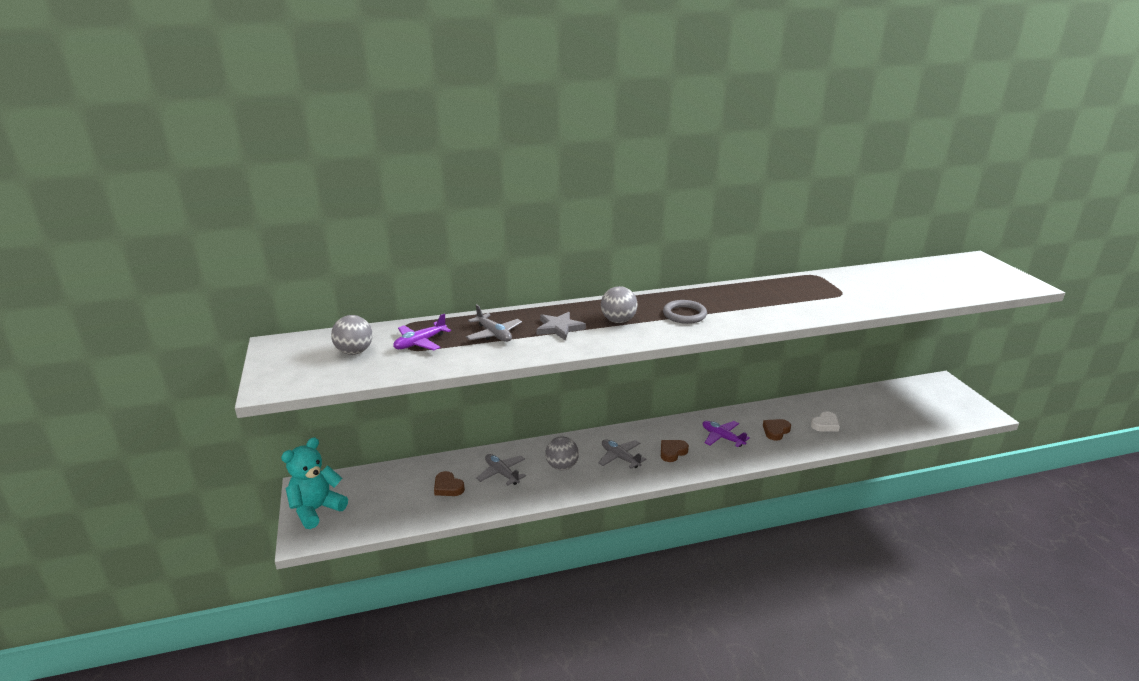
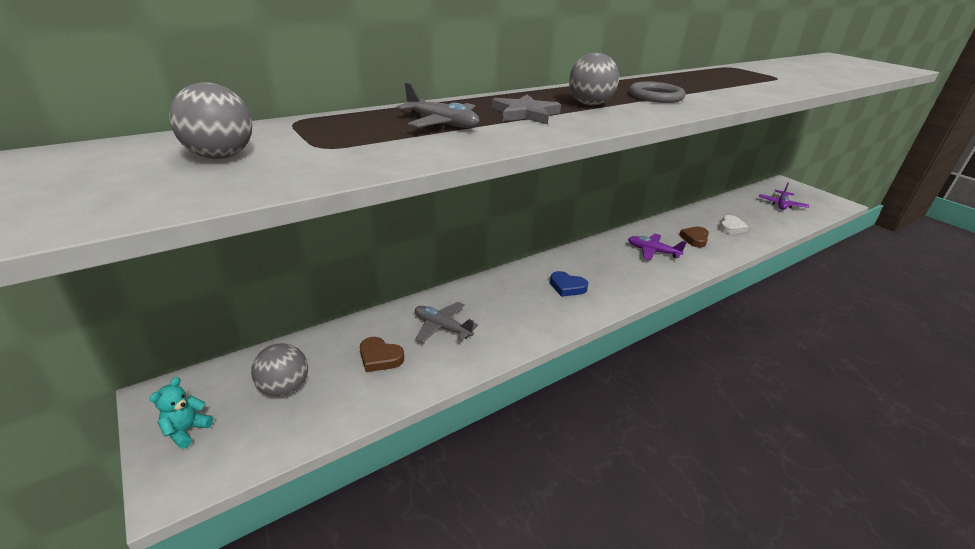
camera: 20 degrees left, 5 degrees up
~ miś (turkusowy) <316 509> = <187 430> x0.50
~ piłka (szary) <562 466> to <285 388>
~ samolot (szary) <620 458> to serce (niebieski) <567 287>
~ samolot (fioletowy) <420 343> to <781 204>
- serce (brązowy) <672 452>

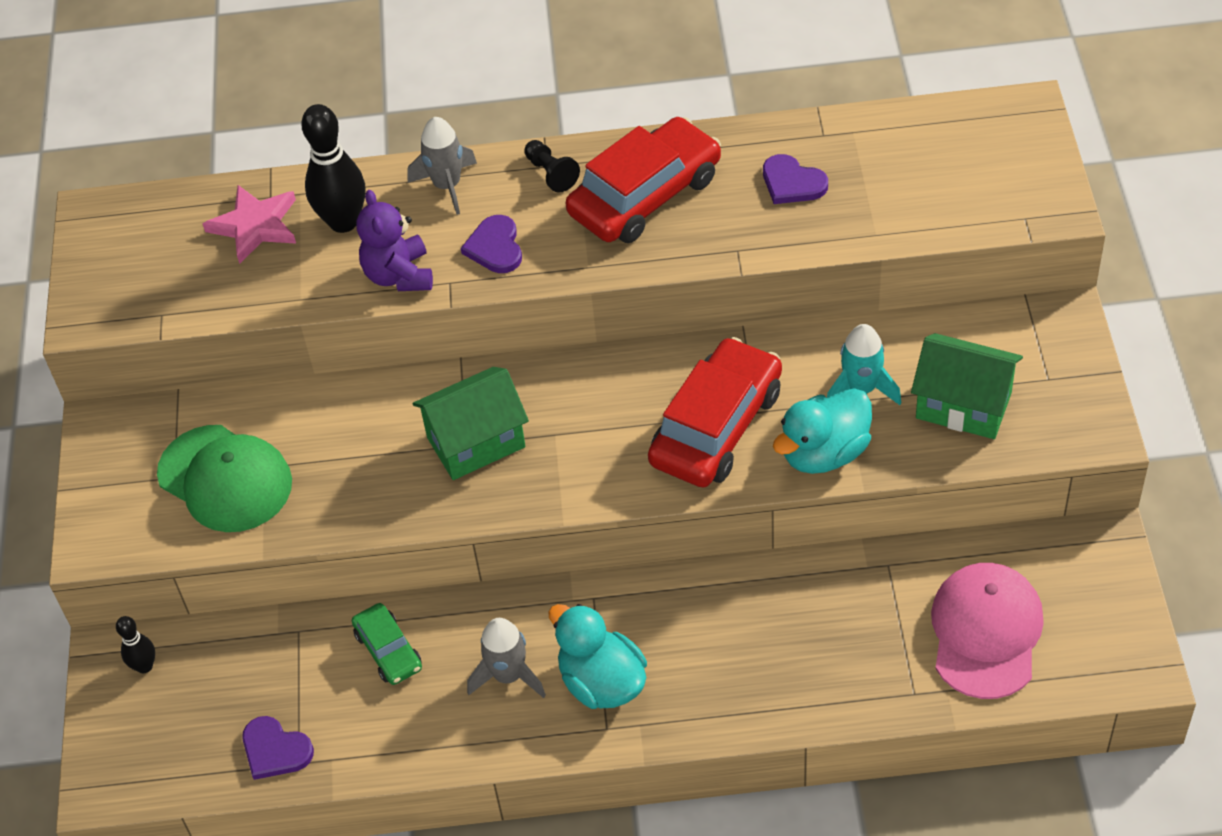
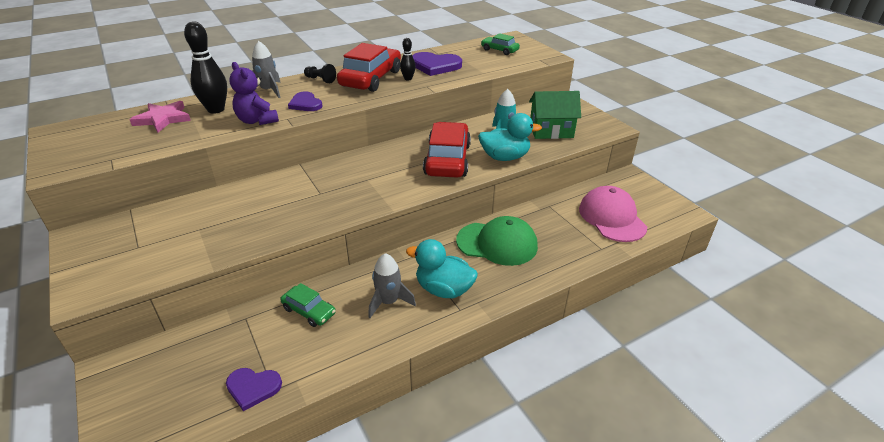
camera: 30 degrees left, 15 degrees down
~ kręgiel (czarny) <144 666> to <408 78>
~ serce (fioletowy) <792 183> = <435 66> x1.57
~ czapka (zielony) <225 479> to <497 243>
~ kaczka (turkusowy) <824 453> = <504 157> 120 degrees counterclockwise
+ samochód (zielony) <499 50>
- domek (zielony) <476 442>

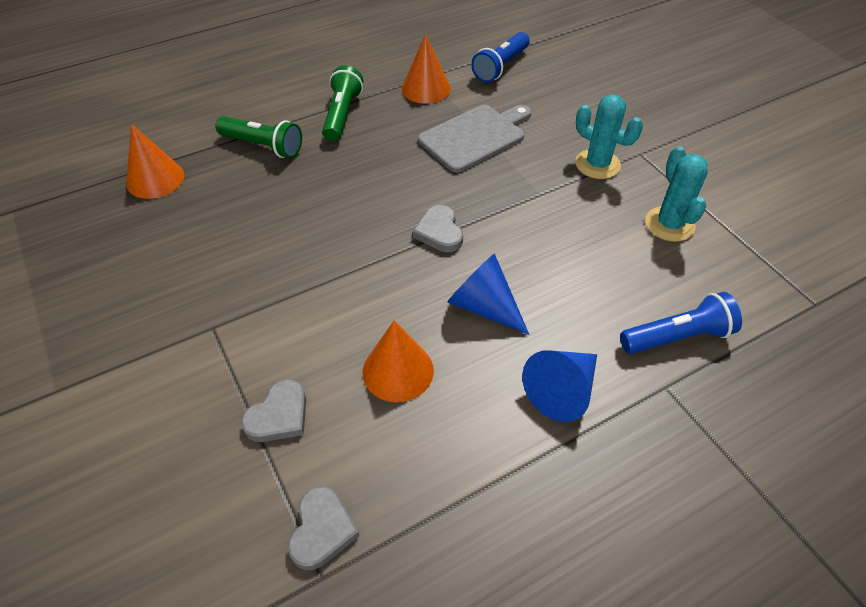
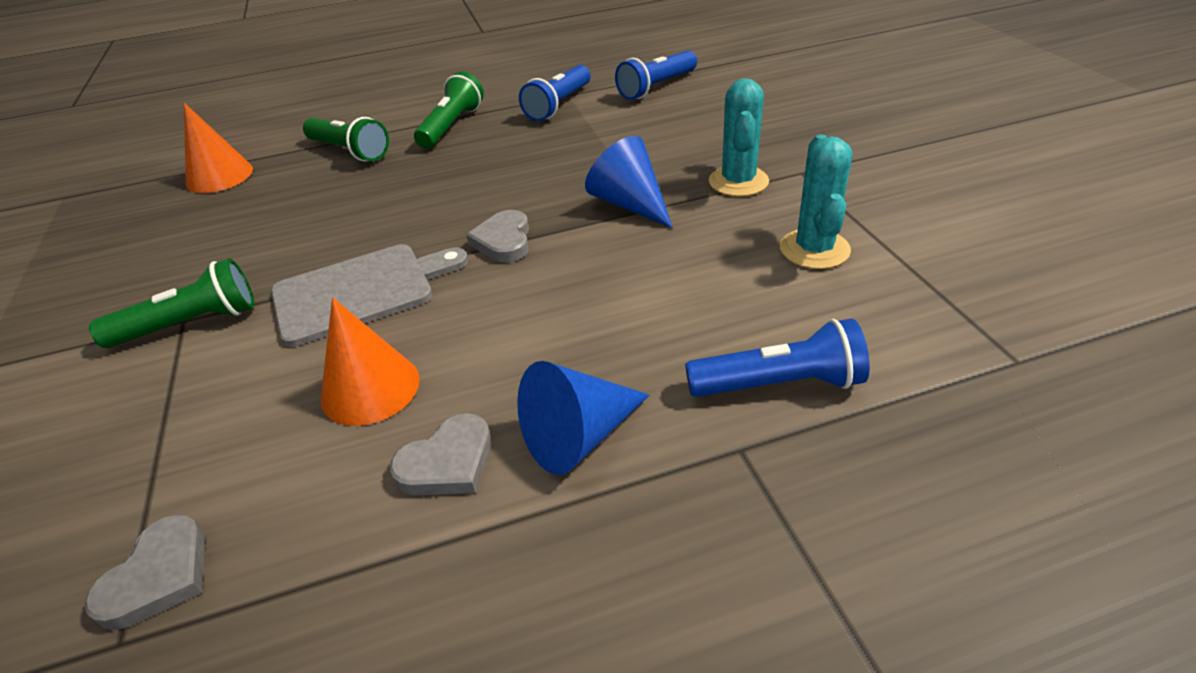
camera: 15 degrees right, 10 degrees down
+ latarka (zielony) <190 324>
~ deska do krojenia (szary) <475 136> to <360 291>
~ serce (szary) <279 415> to <447 462>
~ stożek (pomarańczowy) <426 88> to latarka (niebieski) <559 105>
~ stożek (niebieski) <483 306> to <629 204>
~ kaktus (turkusowy) <597 164> = <738 181> 45 degrees clockwise

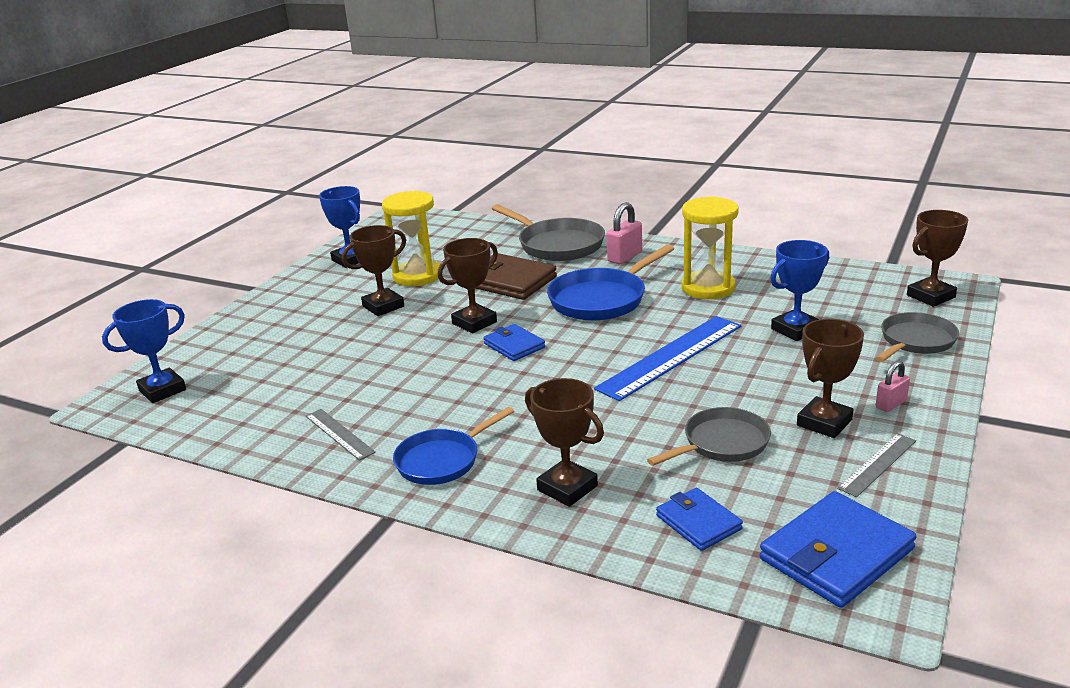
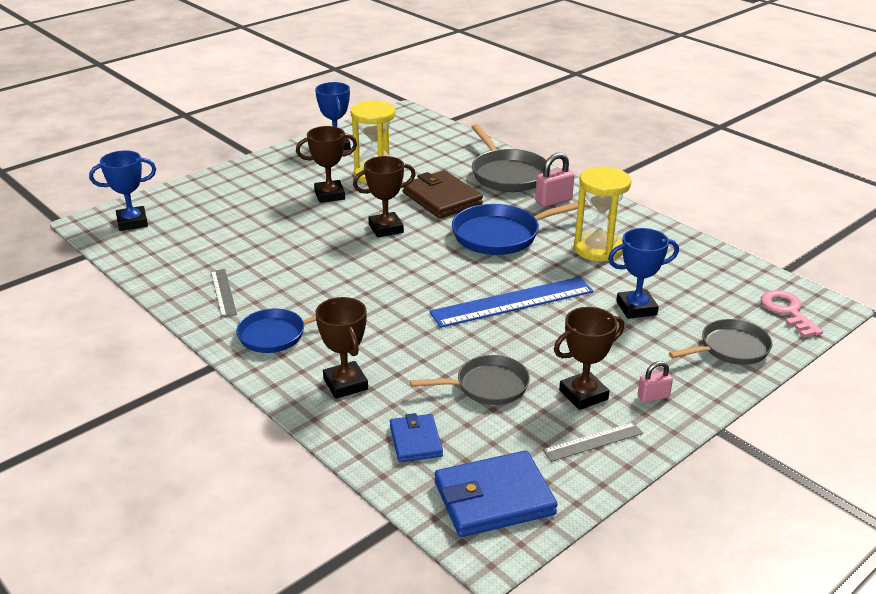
camera: 20 degrees right, 5 degrees up
~ puchar (brązowy) <931 296> to klucz (różowy) <787 311>
- portfel (niebieski) <514 345>

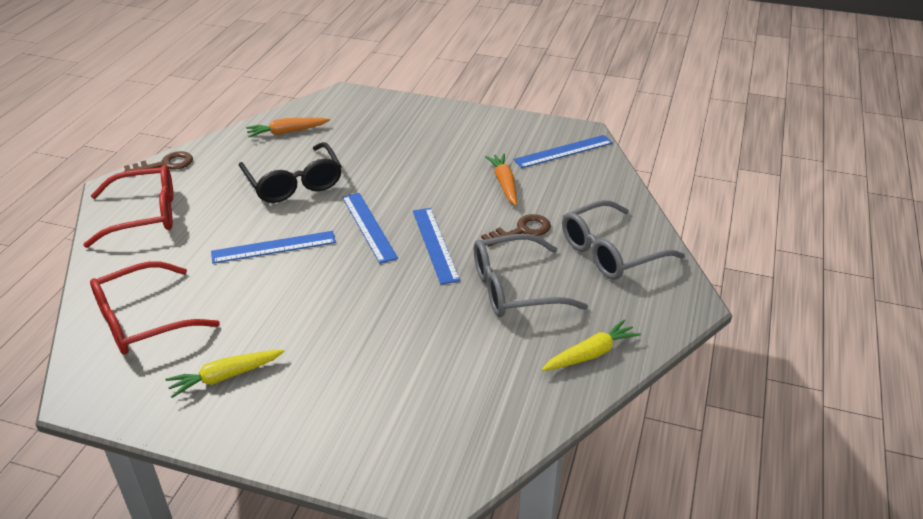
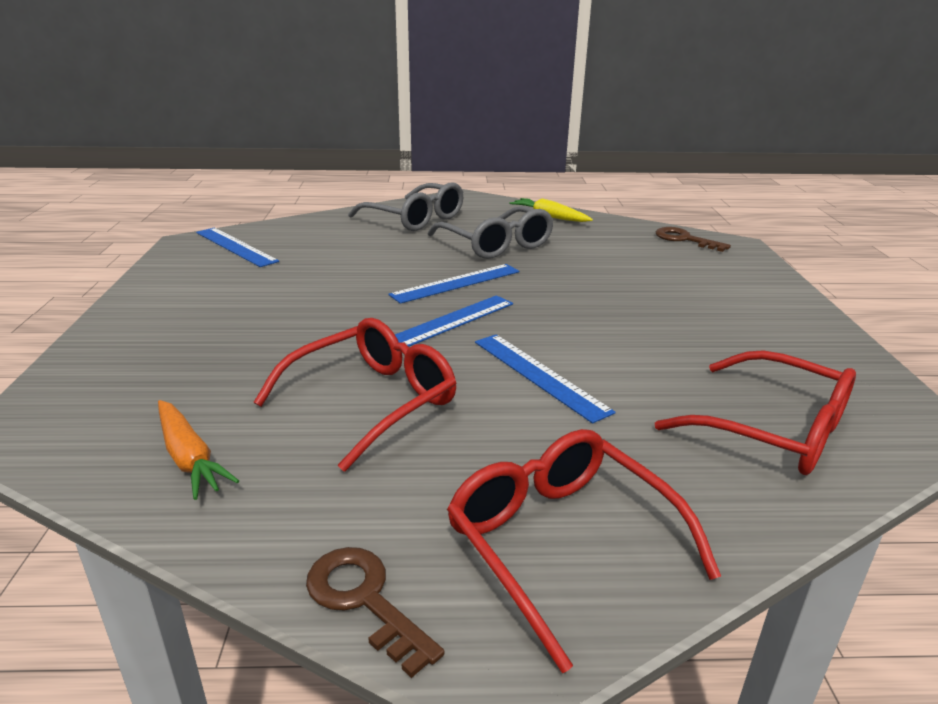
camera: 110 degrees left, 10 degrees down
~ okulary (czarny) <294 183> to okulary (czerwony) <372 401>
~ klucz (brązowy) <522 230> to <684 239>
- marchewka (żółty) <225 377>
- marchewka (pomarańczowy) <504 184>

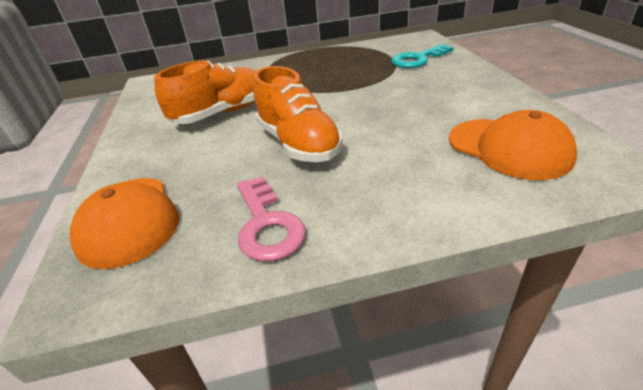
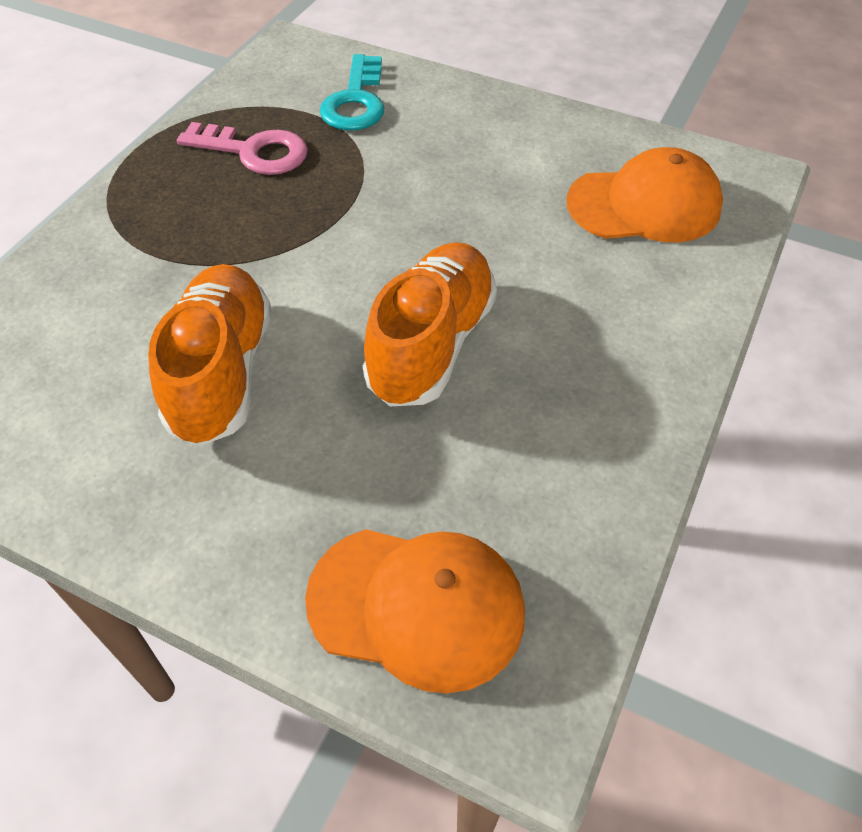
camera: 55 degrees left, 15 degrees up
~ klucz (różowy) <267 224> to <254 152>
~ but (pomarańczowy) <298 144> = <431 344> 75 degrees counterclockwise

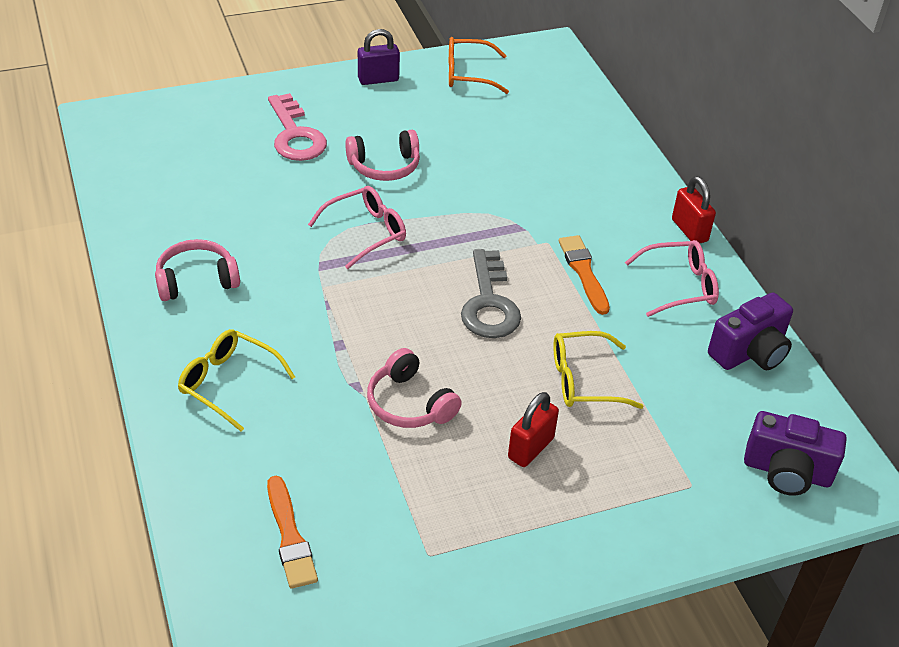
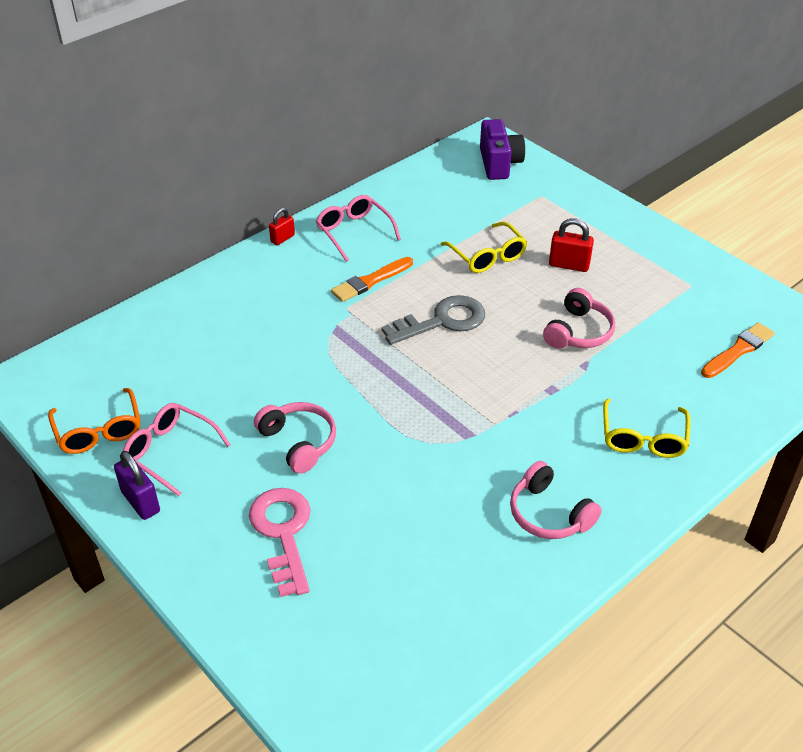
camera: 110 degrees left, 0 degrees up
~ okulary (różowy) <366 232> to <170 452>
~ klucz (różowy) <295 135> = <283 533> 60 degrees counterclockwise
~ kłódka (czerwony) <689 230> = <282 238> x0.66
- aparat fotograficzny (fioletowy) <750 352>

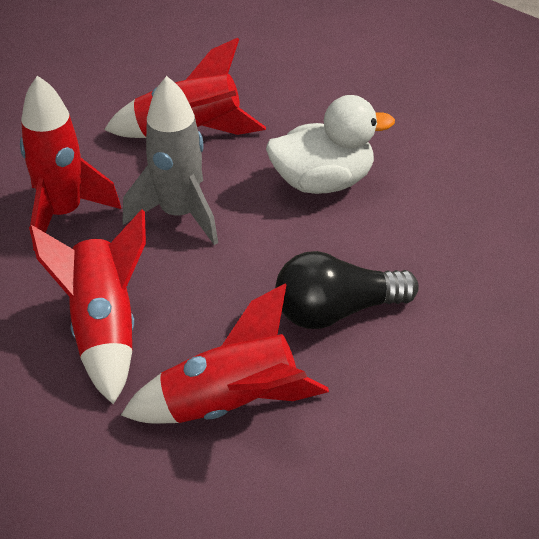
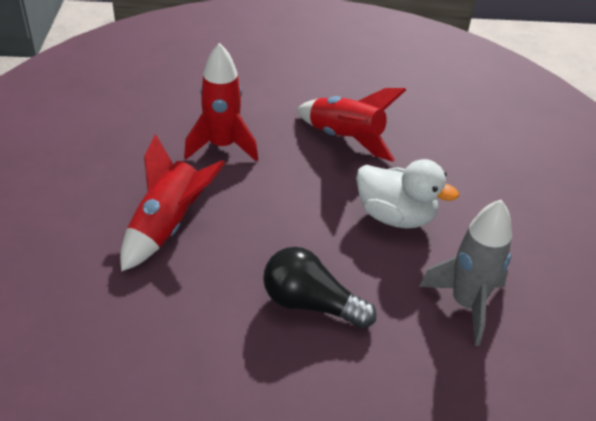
camera: 35 degrees right, 0 degrees up
~ rakieta (szary) <179 215> to <466 304>
- rakieta (czerwony) <231 406>

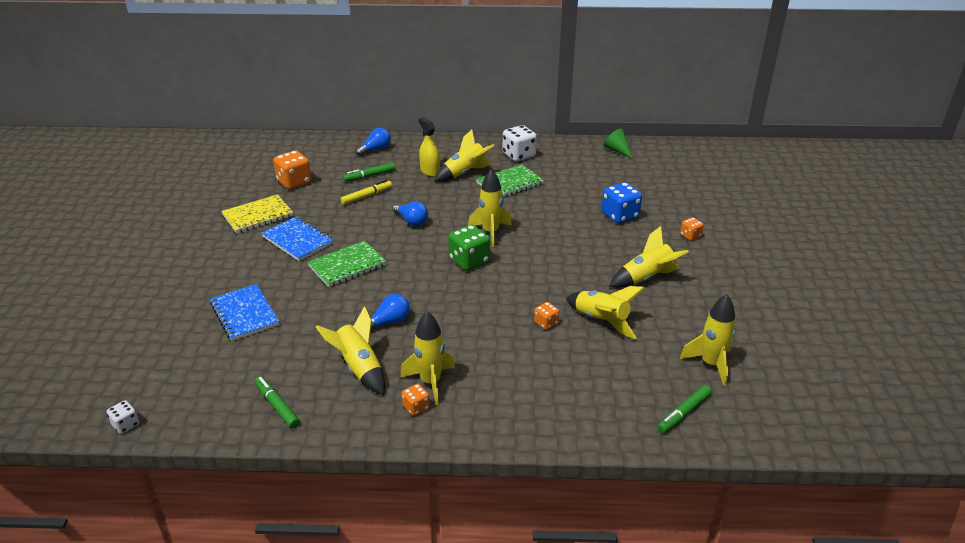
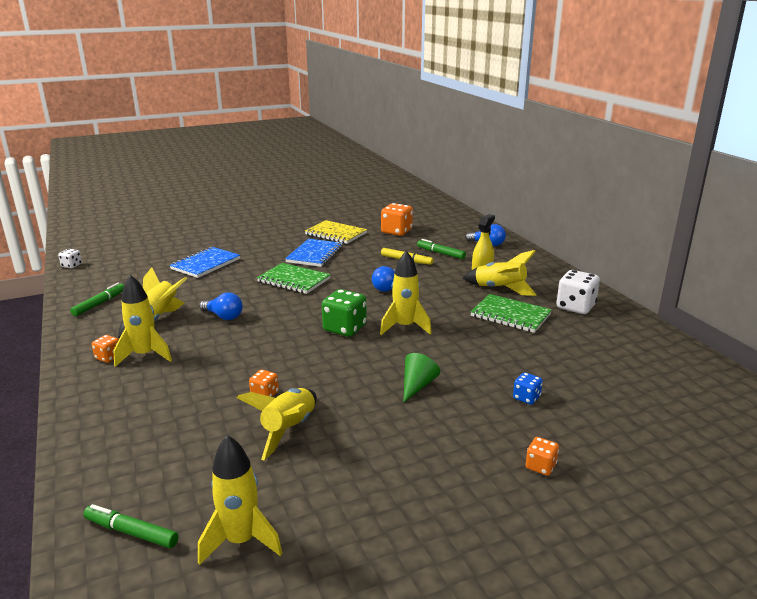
camera: 65 degrees right, 10 degrees down
~ stożek (zielony) <617 150> to <417 385>
~ kostka do gry (niebieski) <620 215> = <526 398> x0.54
- rakieta (żółty) <646 278>

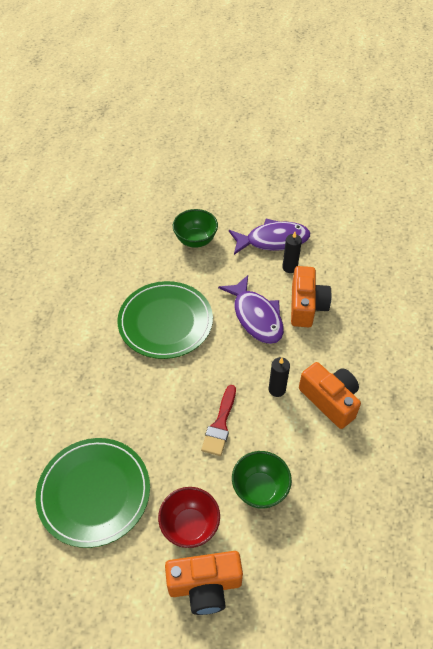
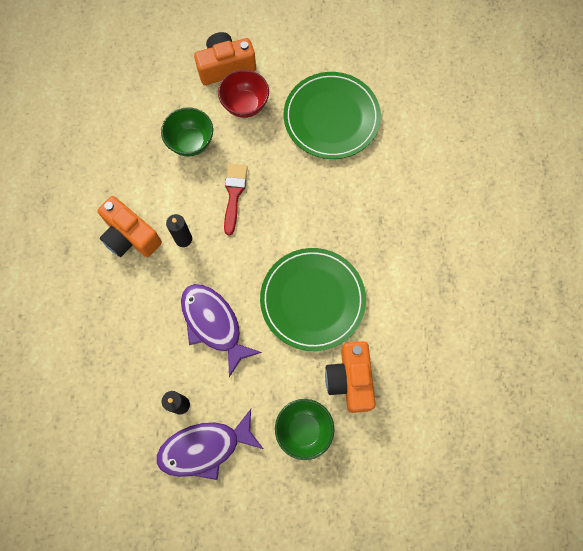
camera: 170 degrees right, 20 degrees up
~ aparat fotograficzny (pomarańczowy) <306 306> to <350 379>

